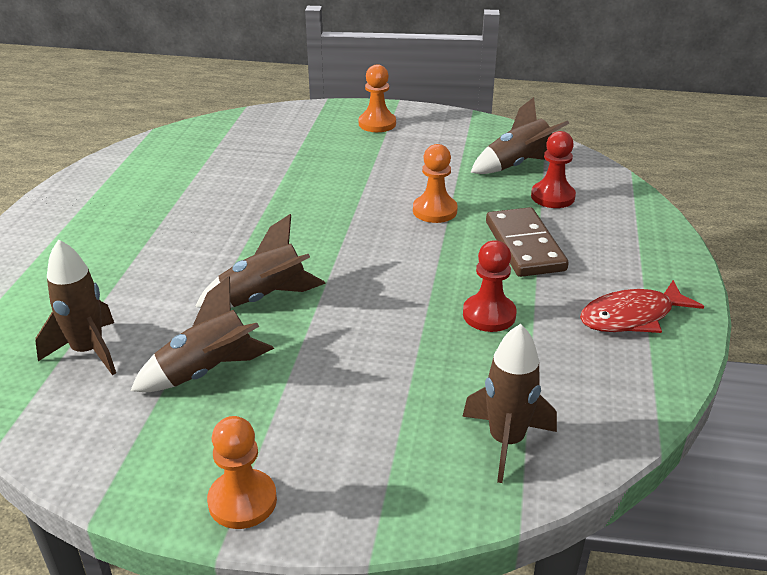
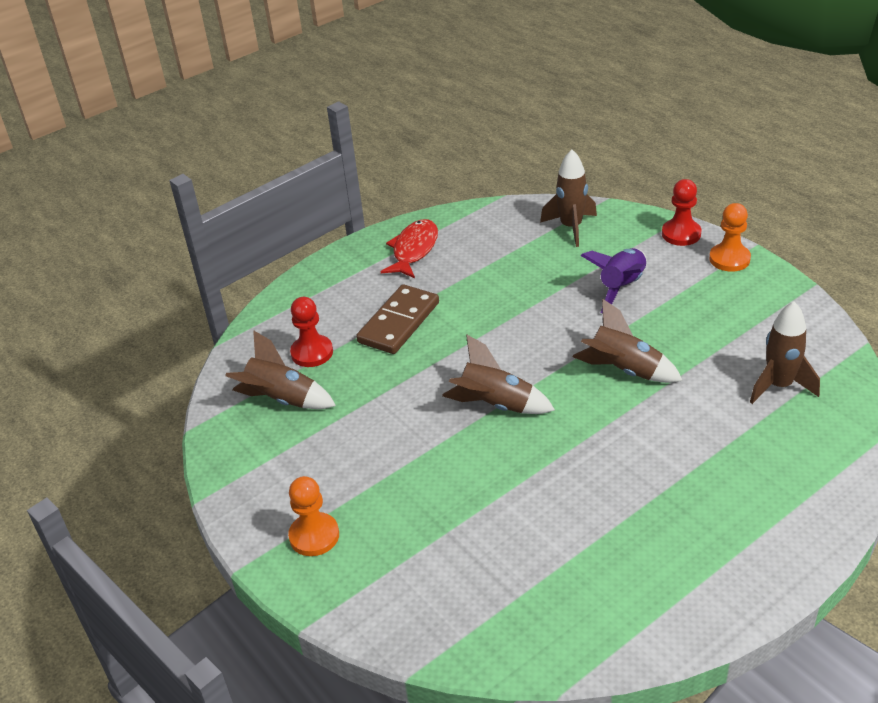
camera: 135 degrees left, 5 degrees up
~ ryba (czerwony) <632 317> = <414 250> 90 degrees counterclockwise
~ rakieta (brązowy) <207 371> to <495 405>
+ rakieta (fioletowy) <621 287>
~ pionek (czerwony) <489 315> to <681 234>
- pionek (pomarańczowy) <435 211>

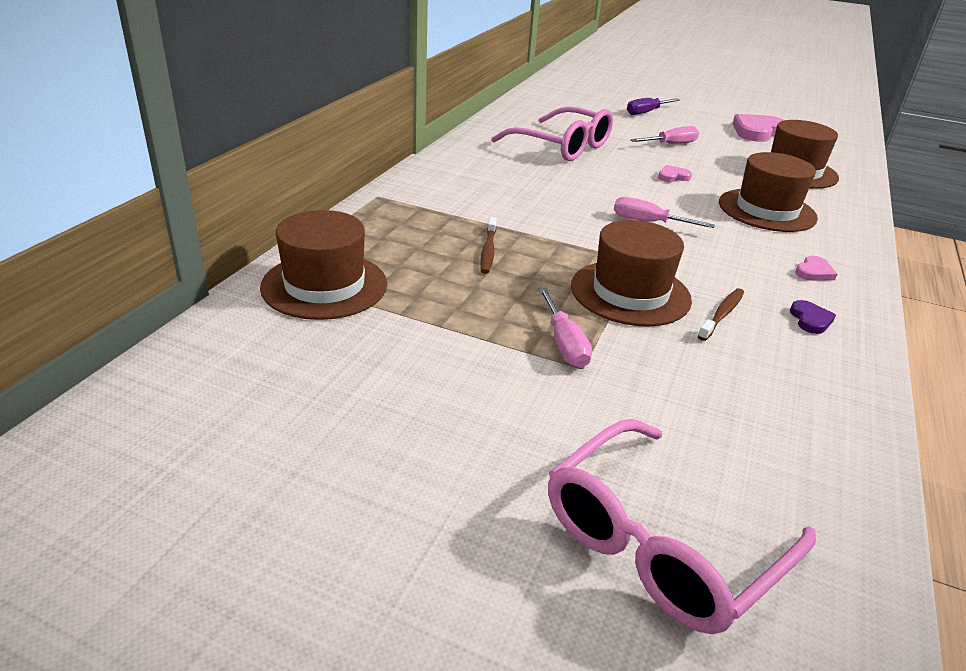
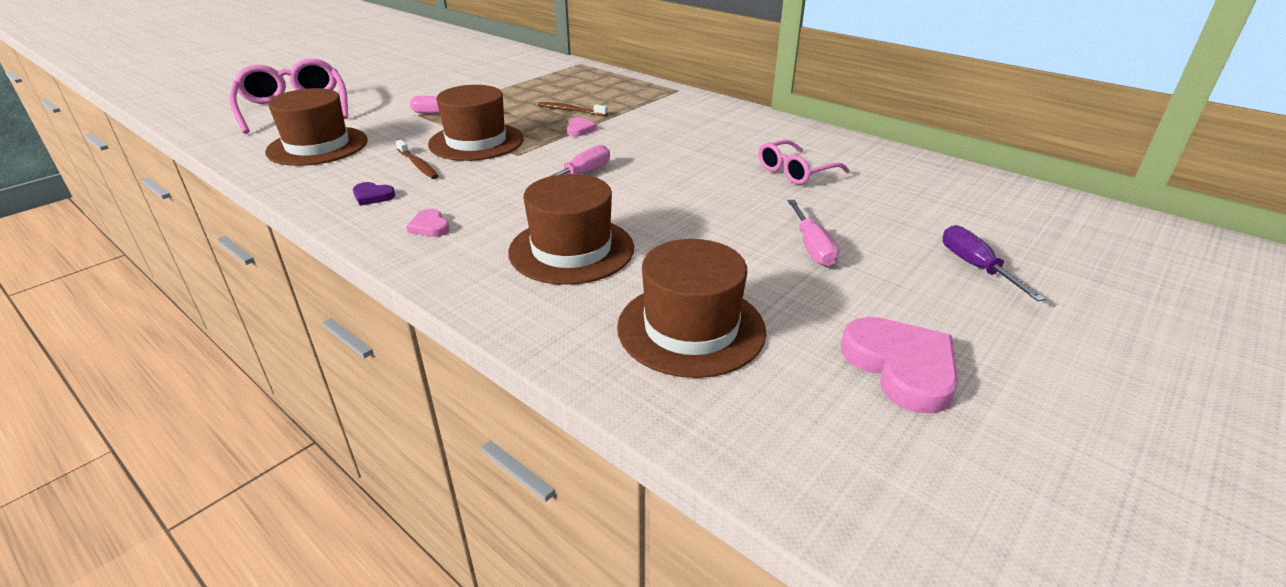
camera: 110 degrees right, 0 degrees up
~ kapelusz (brązowy) <324 285> to <317 146>
~ serce (różowy) <673 176> to <580 129>
~ okulary (różowy) <562 146> = <795 171> x0.60

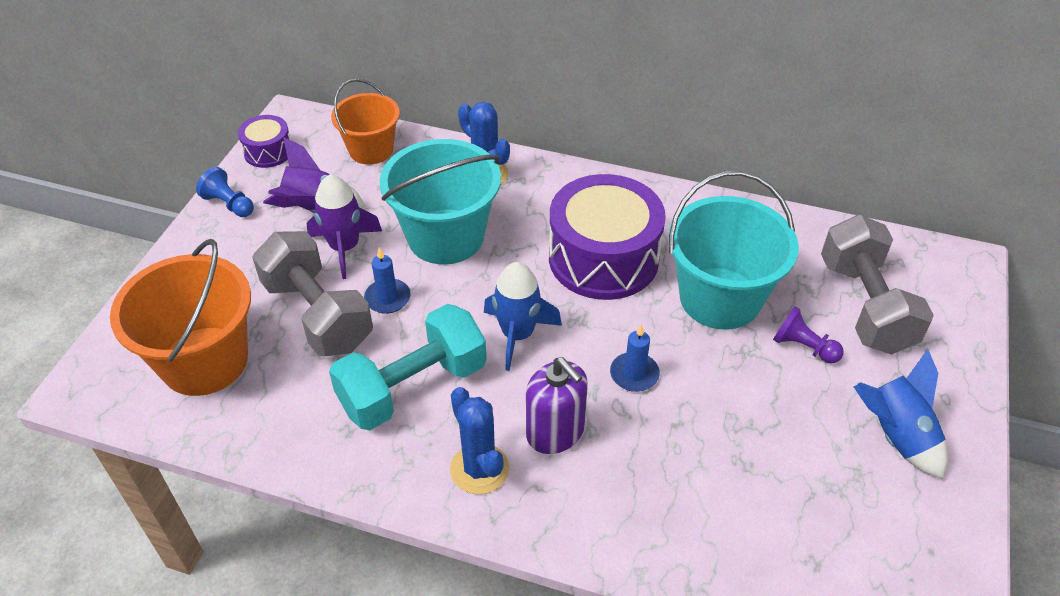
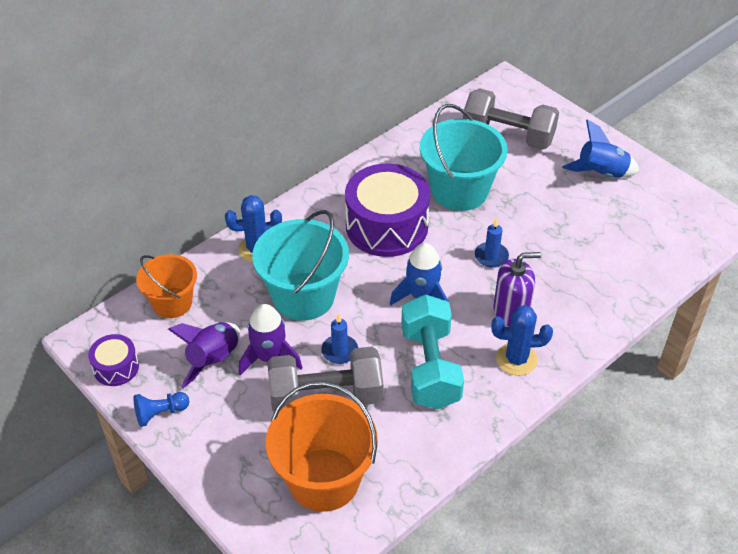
camera: 60 degrees left, 0 degrees up
- pionek (fioletowy) <803 347>

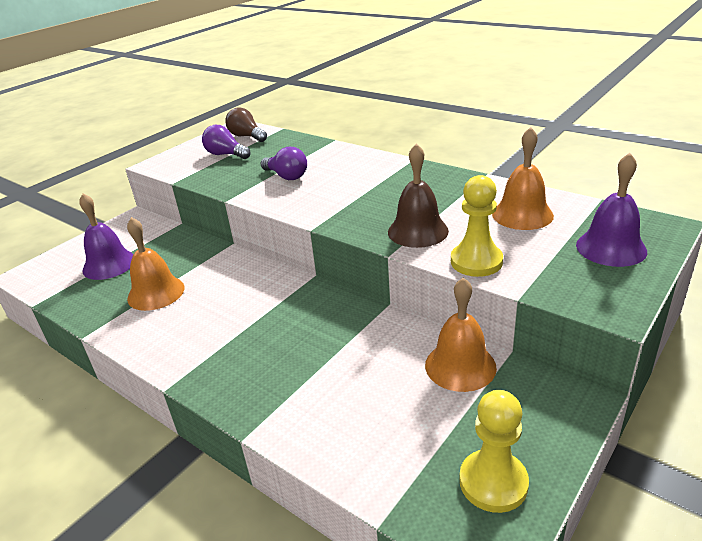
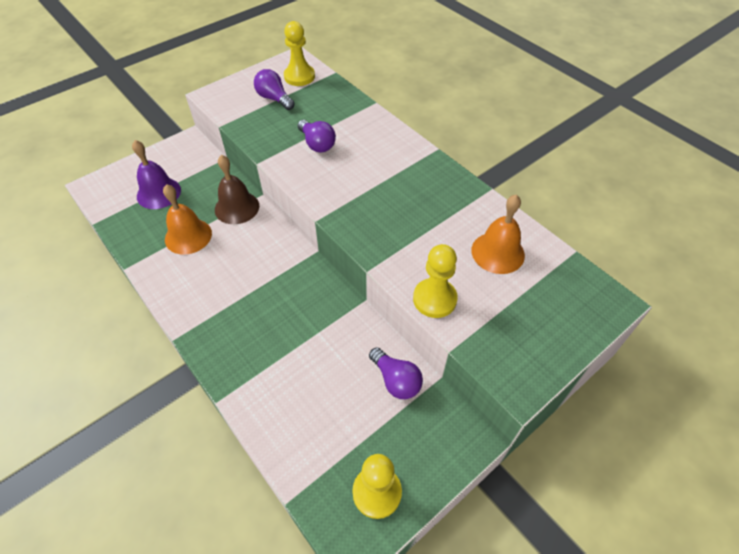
camera: 10 degrees right, 20 degrees up
~ dzwonek (brązowy) <418 231> to <237 207>
~ żarówka (brązowy) <246 136> to pionek (żółty) <299 76>
~ dzwonek (pomarańczowy) <460 366> to żarówka (fioletowy) <396 380>
- dzwonek (fioletowy) <611 248>

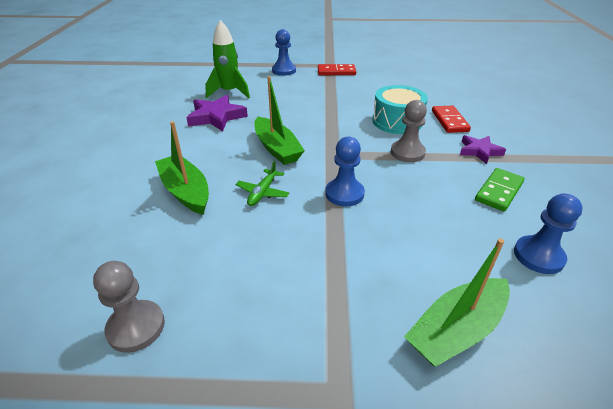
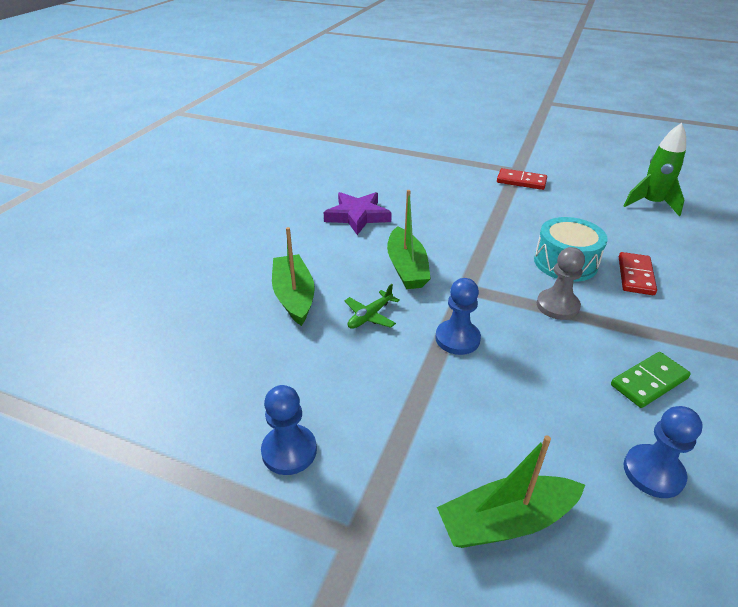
camera: 20 degrees right, 0 degrees up
~ pionek (niebieski) <284 70> to <289 451>
~ rakieta (zielony) <229 92> to <651 204>
- pionek (szary) <136 327>
- gwiazda (fioletowy) <479 151>

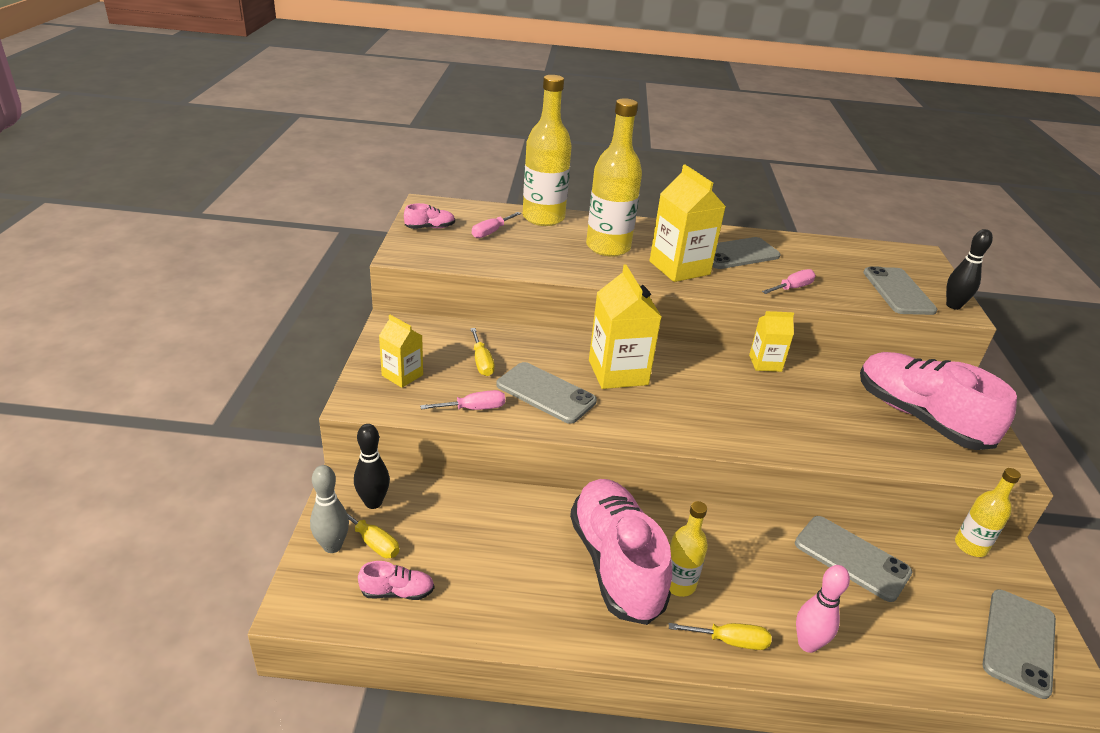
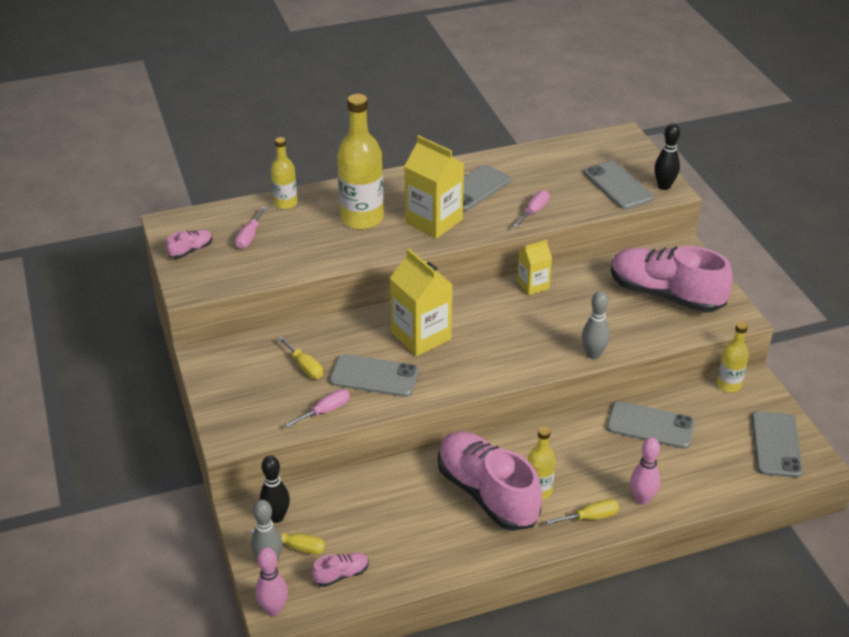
camera: 20 degrees left, 5 degrees up
+ kręgiel (różowy) <273 609>
~ butelka (żółty) <543 218> = <285 203> x0.55
+ kręgiel (szary) <593 354>
- karton mleka (żółty) <402 375>

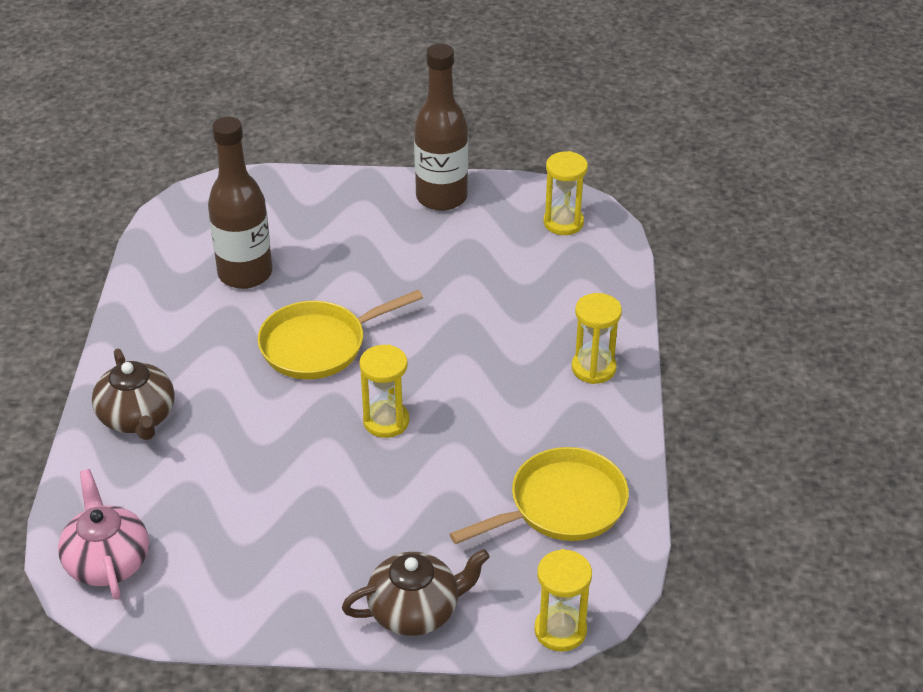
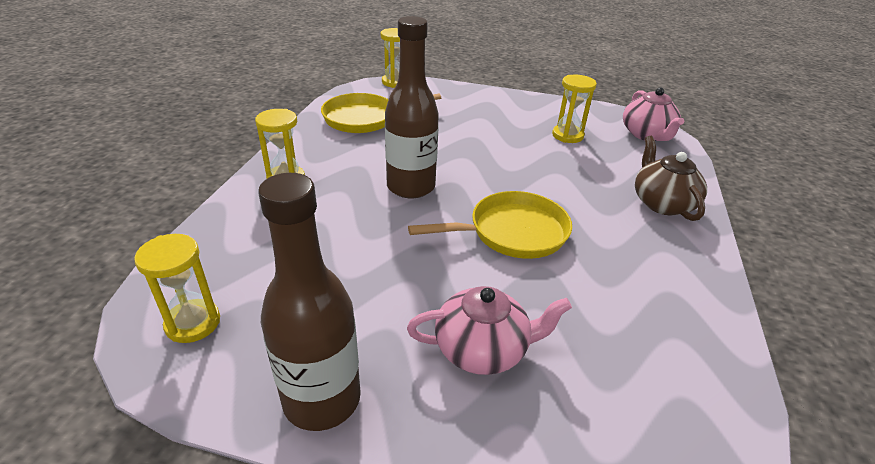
camera: 170 degrees left, 5 degrees down
~ butelka (brązowy) <245 274> to <411 187>
+ imbryk (różowy) <483 349>
~ klepsydra (żółty) <386 421> to <567 135>
- imbryk (brązowy) <415 610>

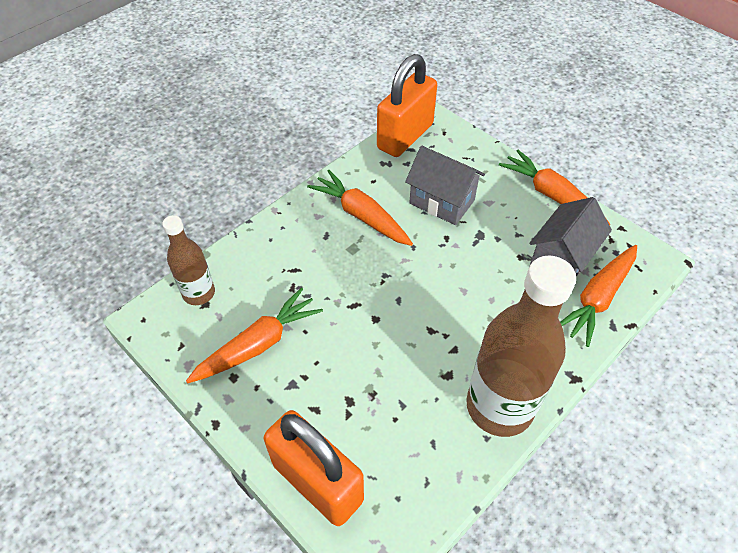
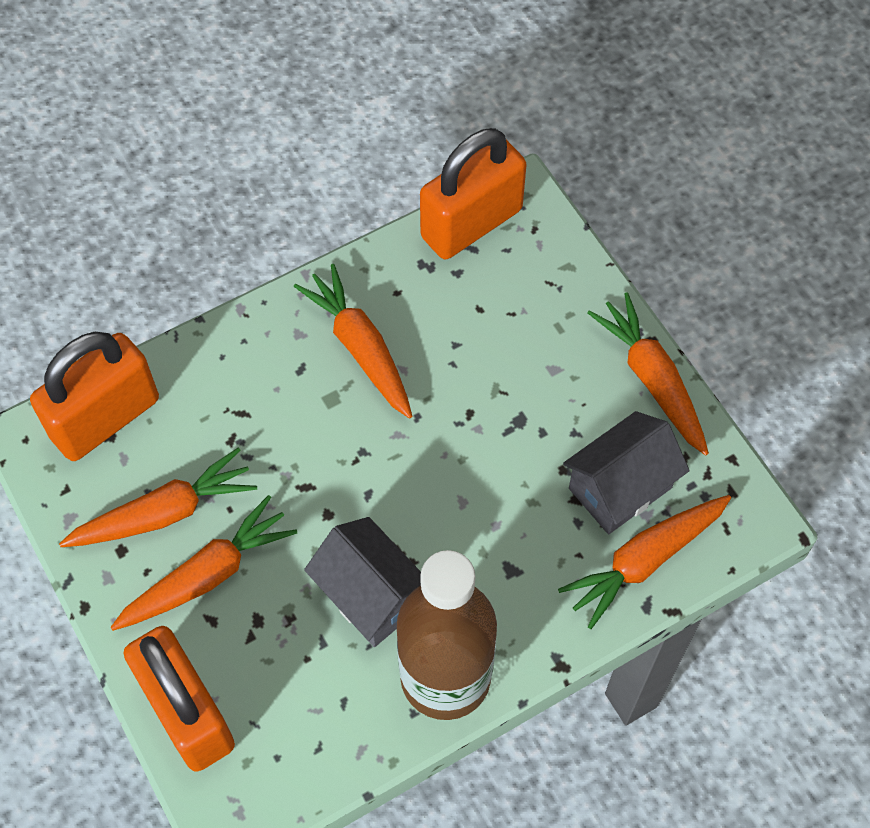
camera: 15 degrees right, 10 degrees up
~ butelka (brązowy) <199 293> to kłódka (pomarańczowy) <105 418>
+ marchewka (pomarańczowy) <208 574>
~ domek (szary) <442 202> to <370 596>

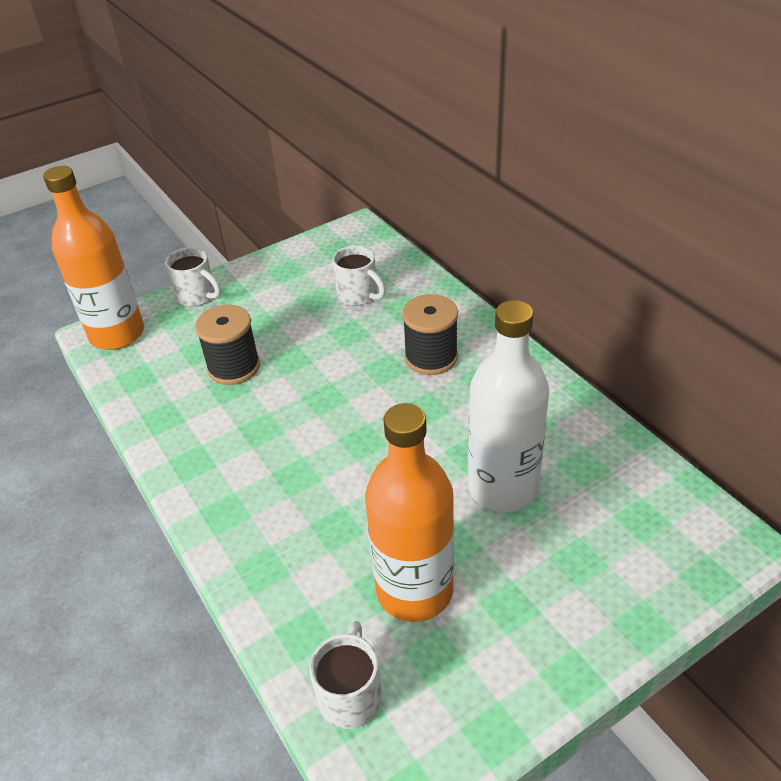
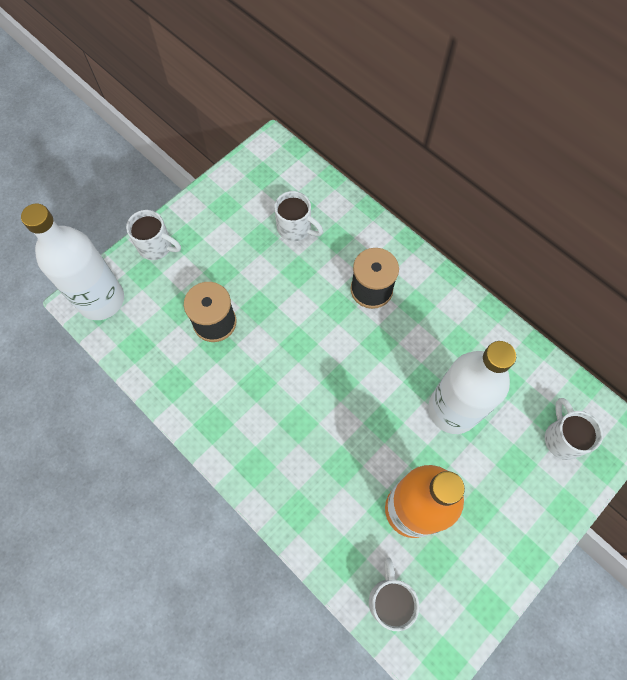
camera: 15 degrees left, 25 degrees up
~ butelka (pomarańczowy) <117 334> to butelka (biały) <101 300>
+ kubek (biały) <562 438>

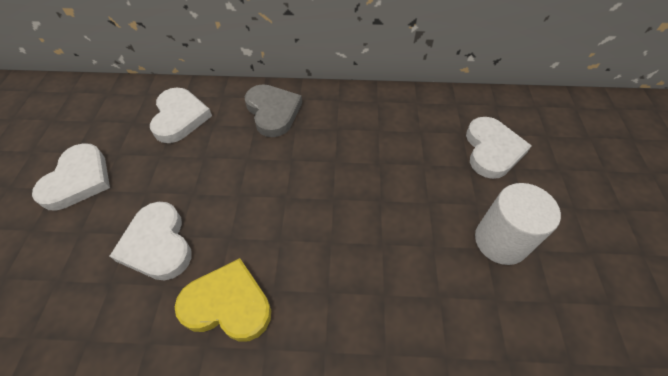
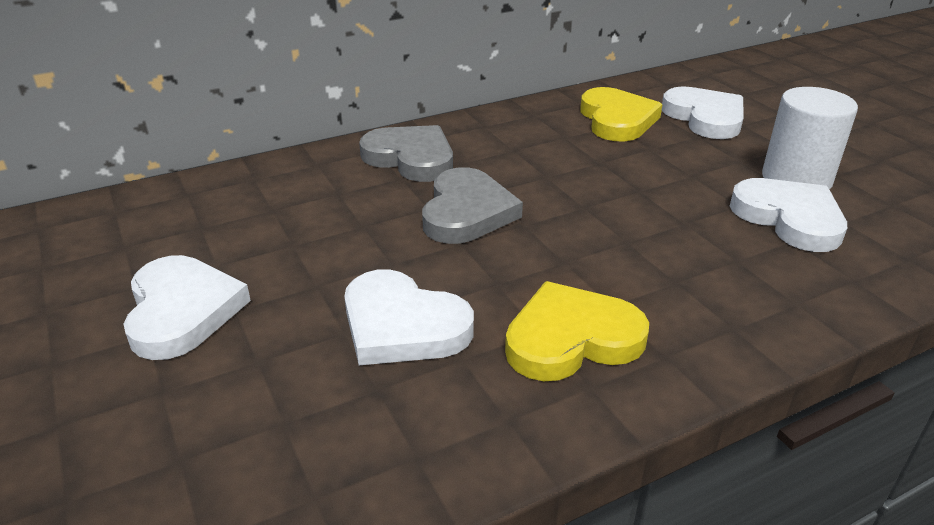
camera: 30 degrees left, 20 degrees down
+ serce (szary) <467 212>
+ serce (żółty) <617 120>
~ serce (biały) <180 117> to <789 218>

